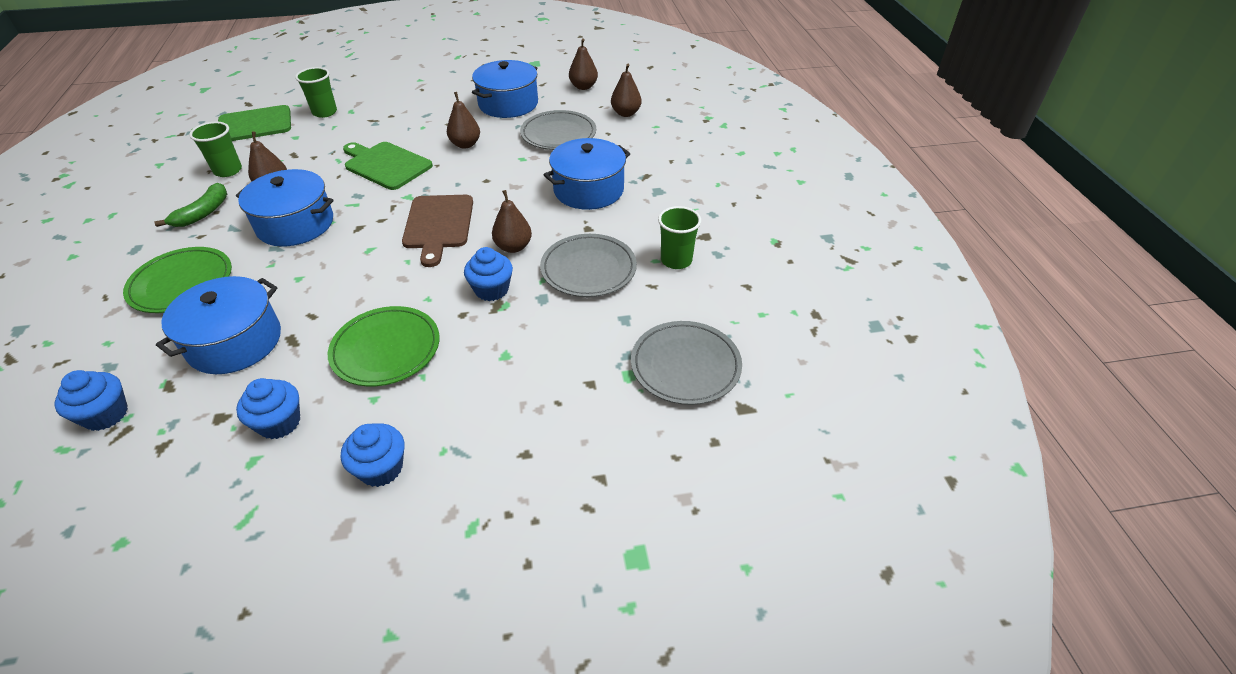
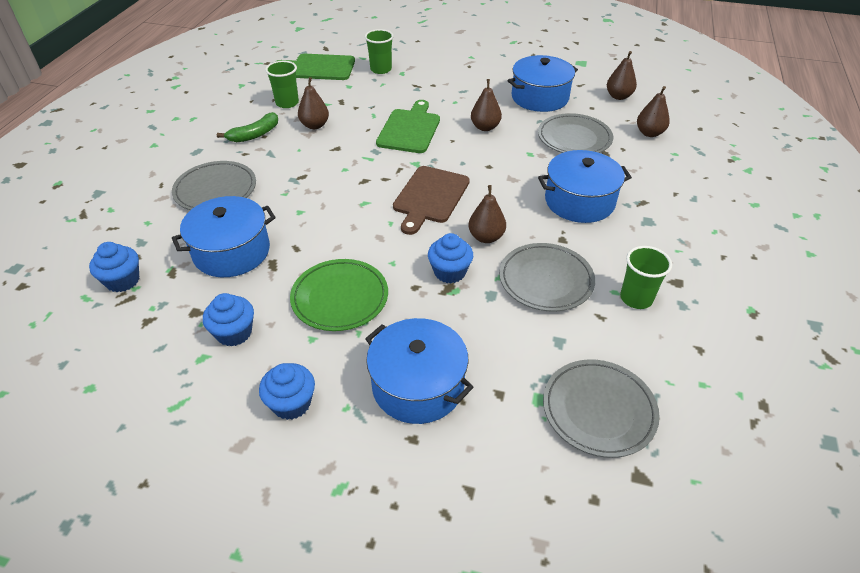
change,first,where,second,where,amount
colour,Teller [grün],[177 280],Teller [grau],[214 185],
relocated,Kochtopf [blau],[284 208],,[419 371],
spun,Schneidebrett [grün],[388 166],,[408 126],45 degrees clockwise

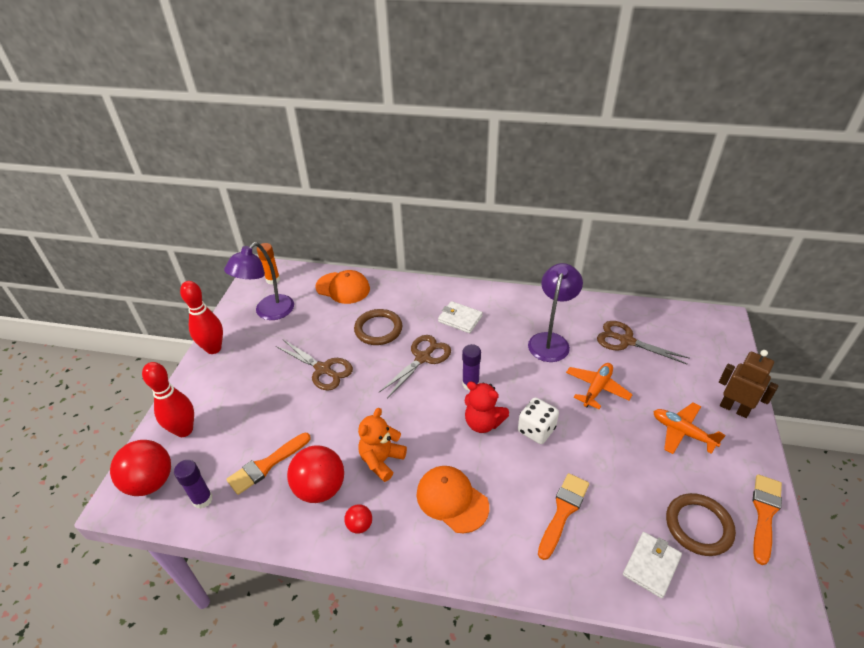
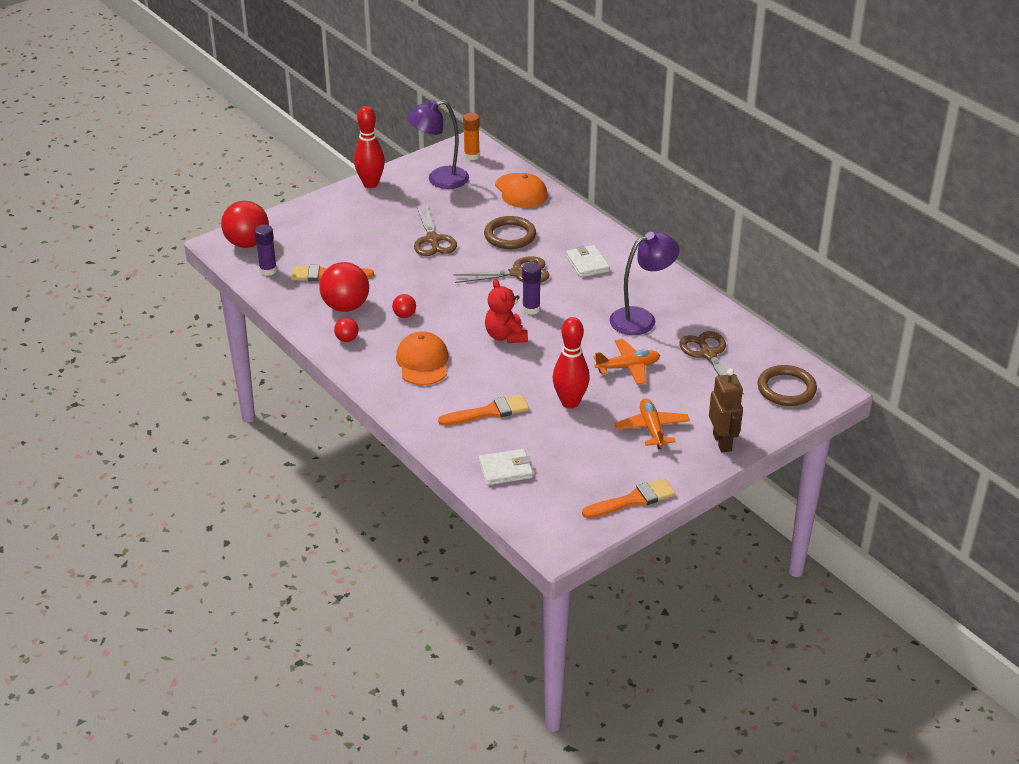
change,first,where,second,where,amount
exchanged,Teddybär [orange],[382 445],Ball [rot],[404 306],
relocated,Bowlingkegel [rot],[168 399],,[571 362],
relocated,Ring [braun],[701 524],,[787 385],
missing,Spielwürfel [weiß],[538 420],,,

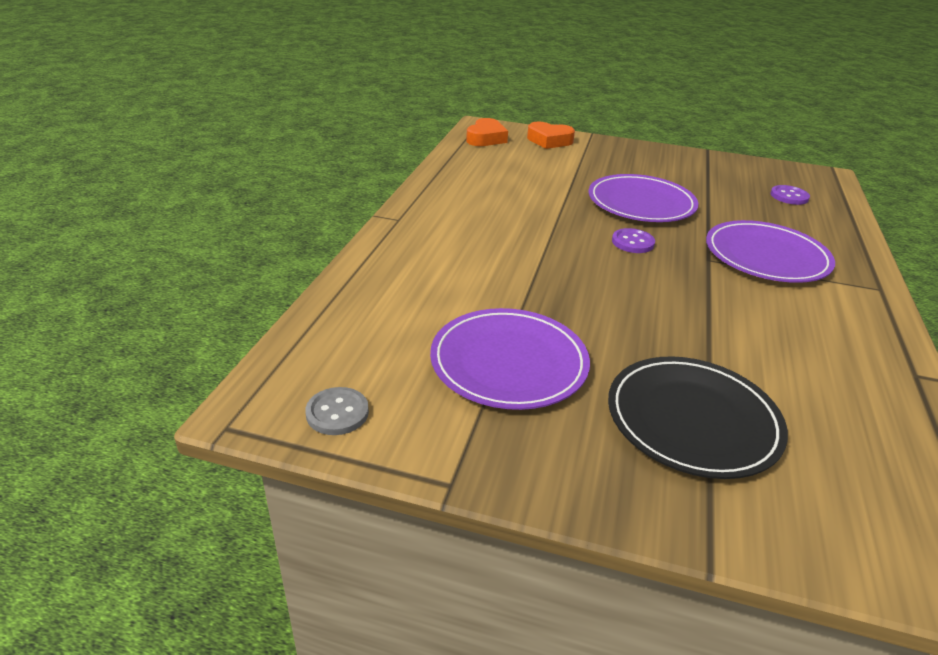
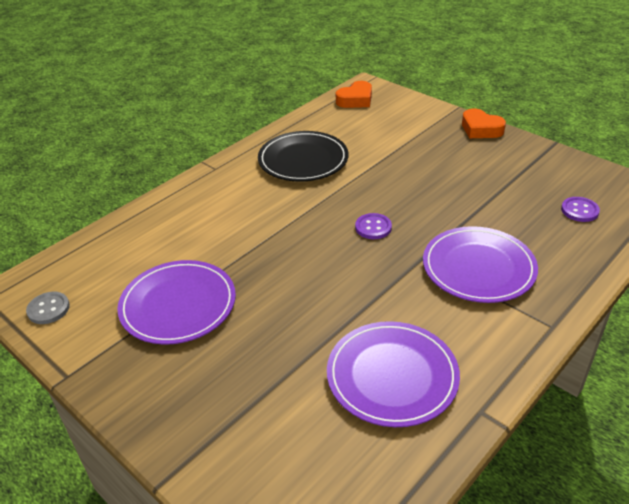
change,first,where,second,where,amount
relocated,Teller [schwarz],[698 417],,[303 156],
relocated,Teller [lila],[643 198],,[393 374],
relocated,Herz [orange],[551 135],,[484 123],

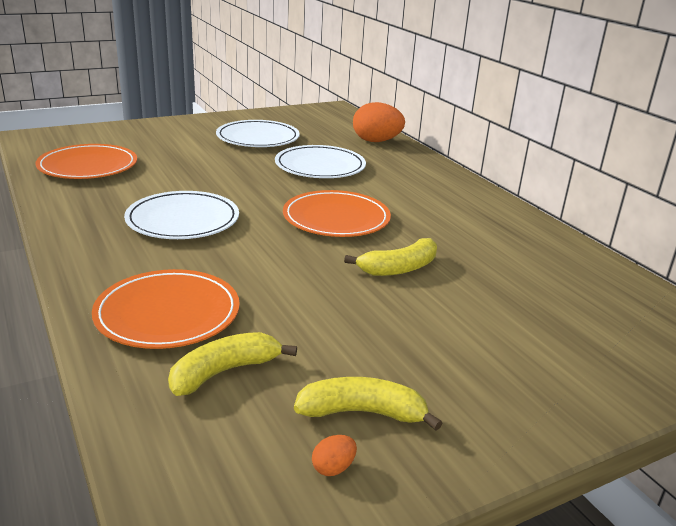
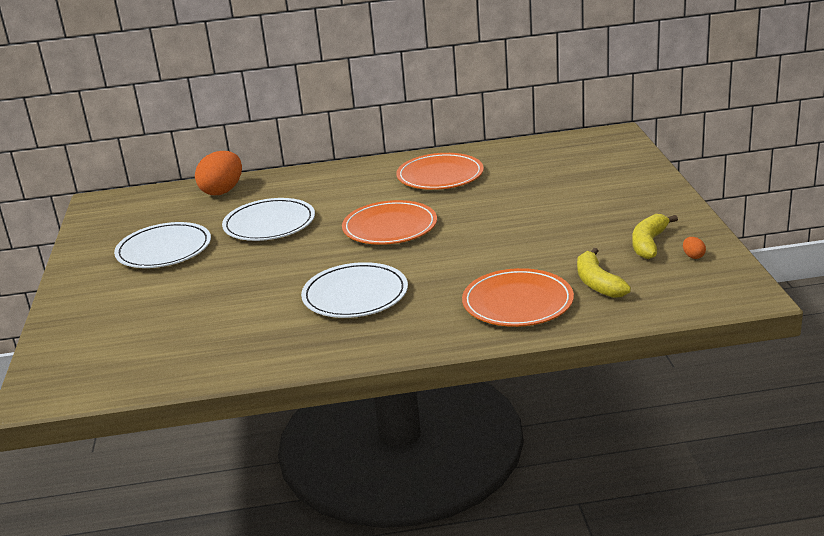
change,first,where,second,where,amount
relocated,Teller [orange],[86 161],,[440 171],
missing,Banane [gelb],[390 257],,,

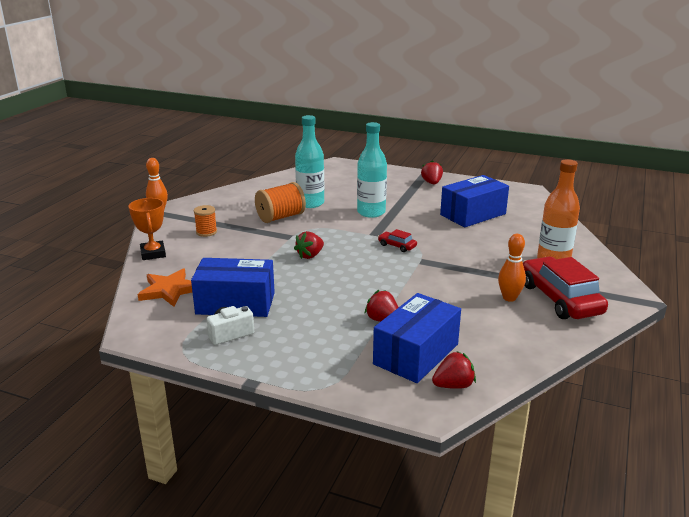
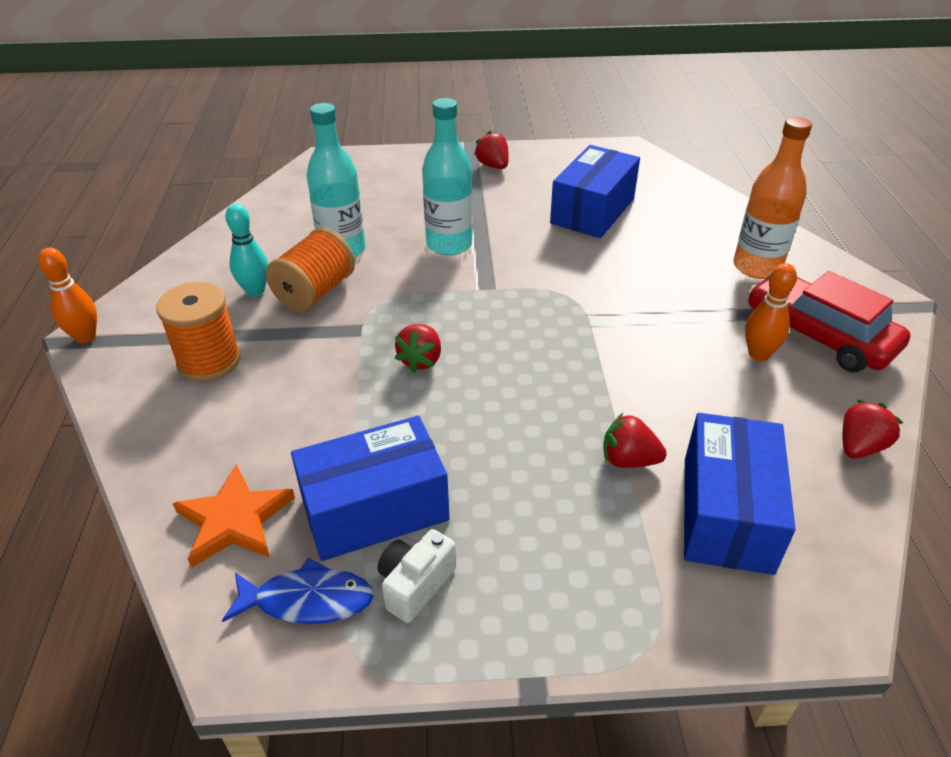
change,first,where,second,where,amount
size,Garnrolle [orange],[205 221],,[198 332],x1.65
appeared,,,Fisch [blau],[298 591],
appeared,,,Bowlingkegel [türkis],[246 250],
relocated,Erdbeere [rot],[454 370],,[872 429],
missing,Pokal [orange],[147 229],,,
missing,Auto [rot],[397 240],,,

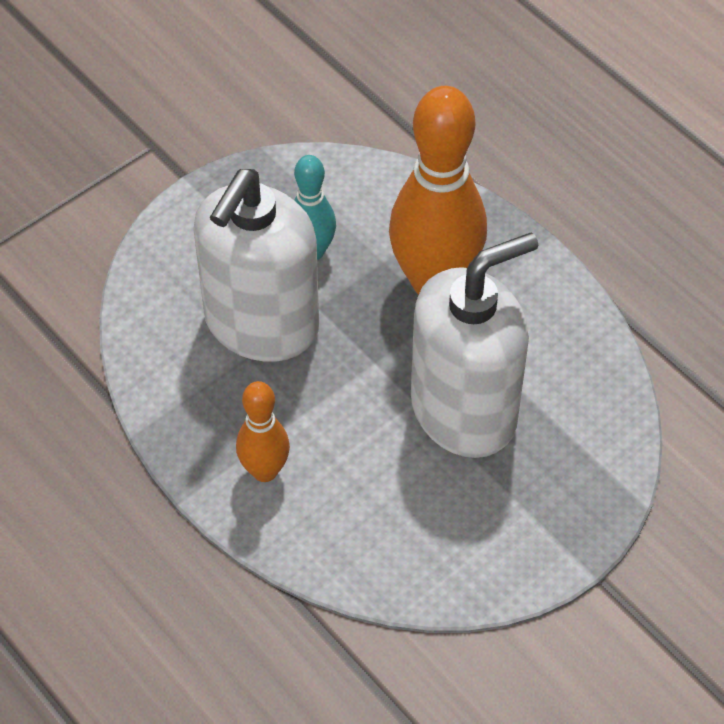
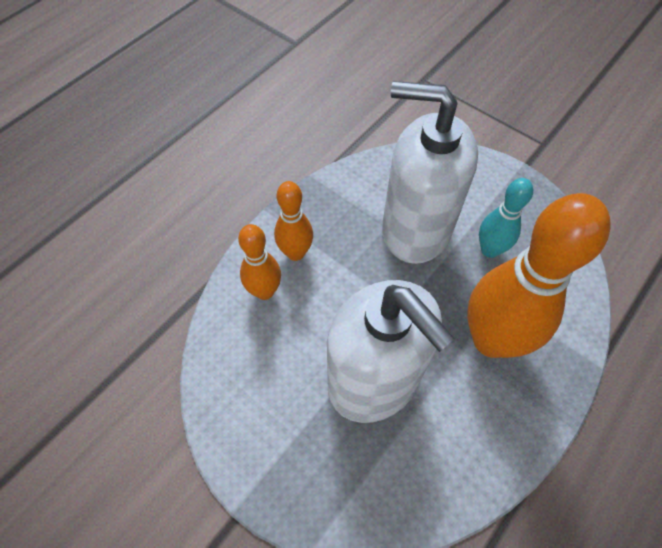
change,first,where,second,where,amount
appeared,,,Bowlingkegel [orange],[259 262],

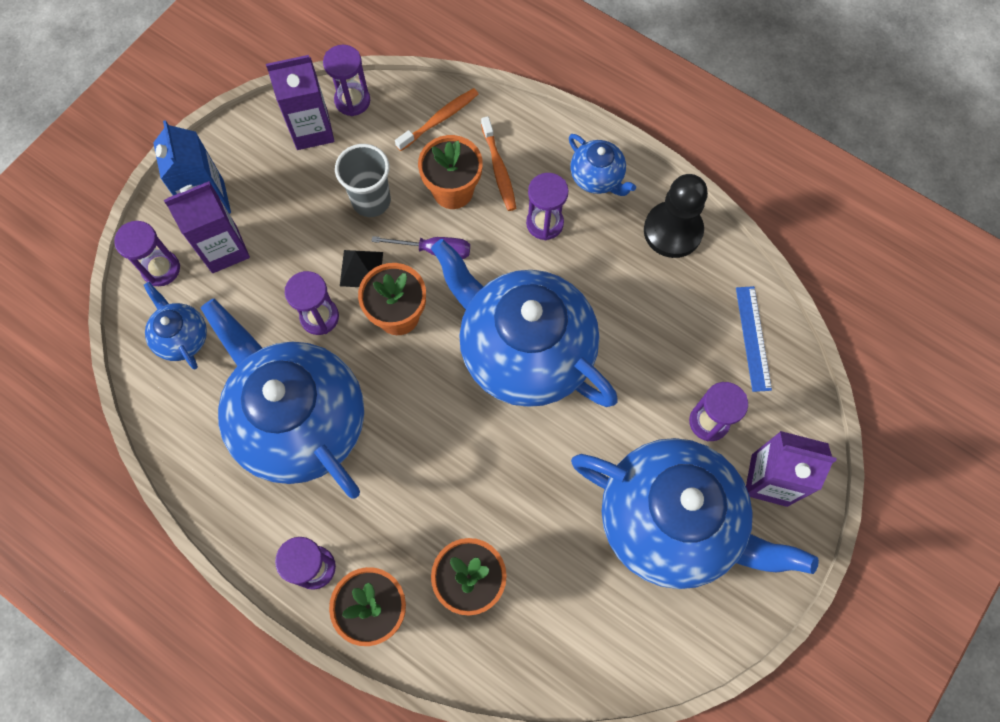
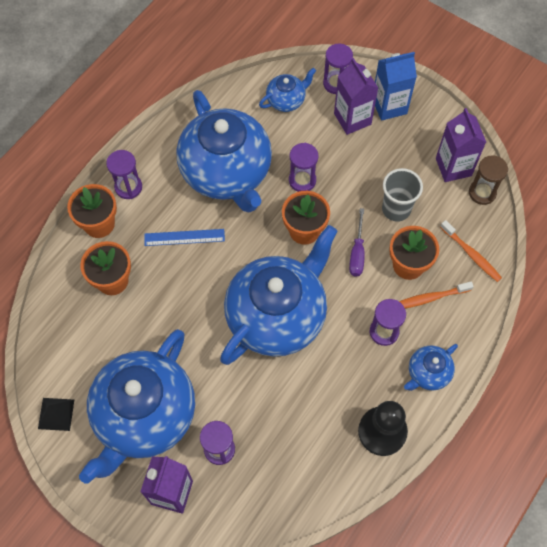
change,first,where,second,where,amount
relocated,Pyramide [schwarz],[361 268],,[56 414],
relocated,Lineal [blau],[754 339],,[184 237],
spun,Teekanne [blau],[282 399],,[224 151],105 degrees clockwise
colour,Sanduhr [lila],[346 80],Sanduhr [braun],[488 180],

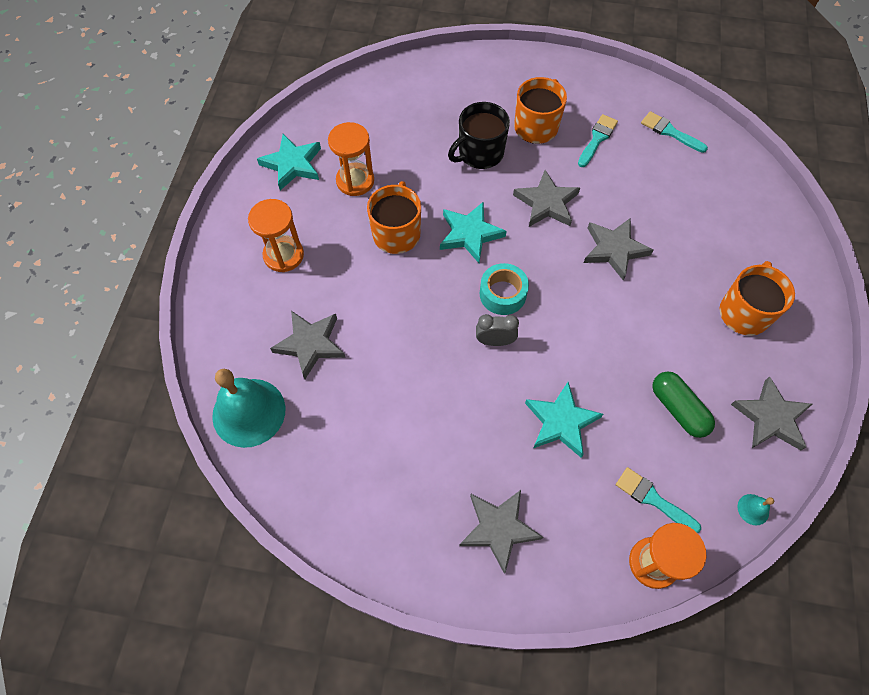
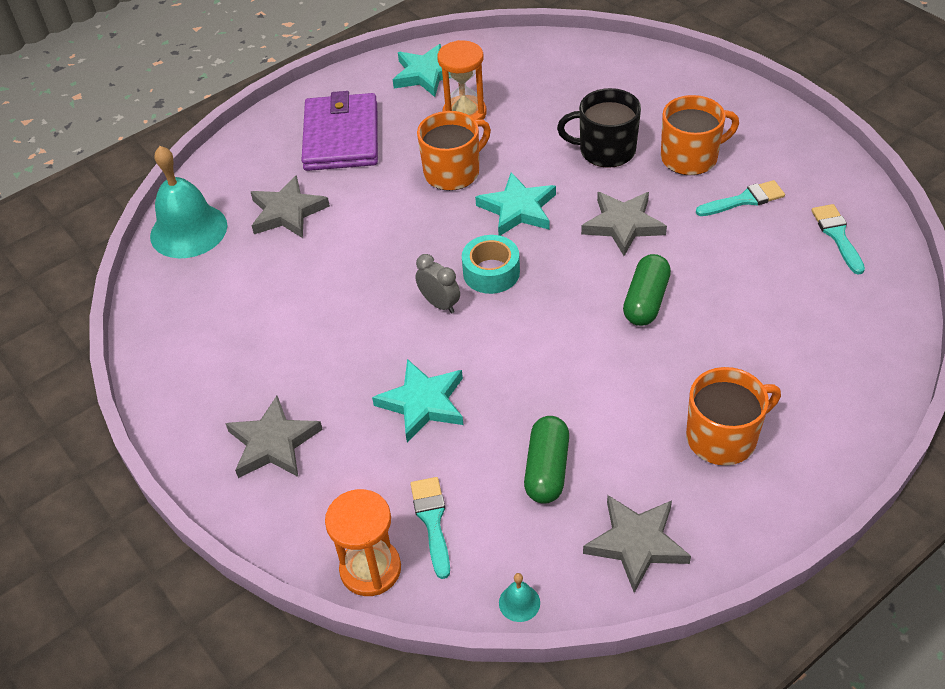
change,first,where,second,where,amount
exchanged,Sanduhr [orange],[276 235],Geldbörse [lila],[340 131],
exchanged,Stern [grau],[618 249],Kapsel [grün],[647 290],

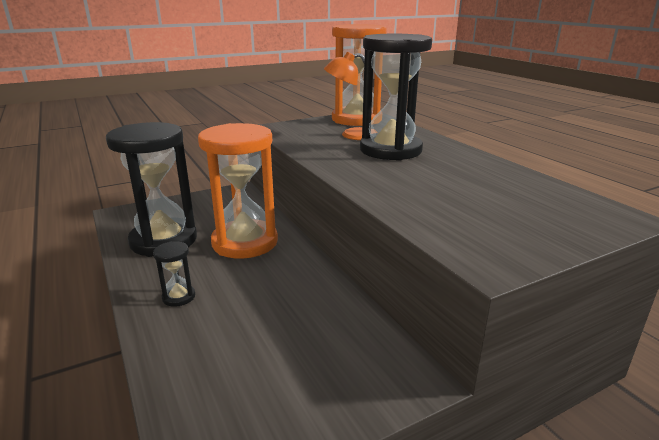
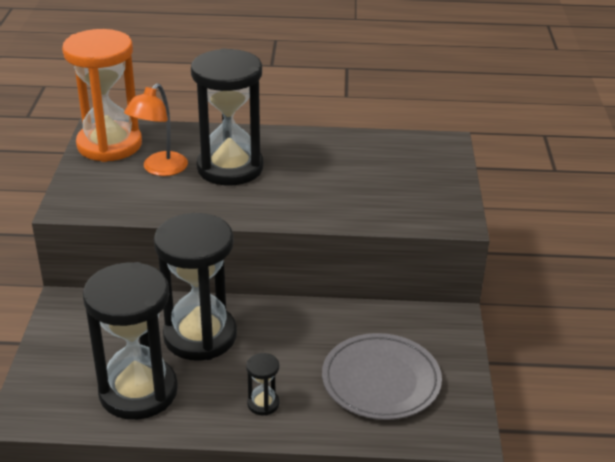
change,first,where,second,where,amount
colour,Sanduhr [orange],[238 191],Sanduhr [schwarz],[195 287],
appeared,,,Teller [grau],[382 376],

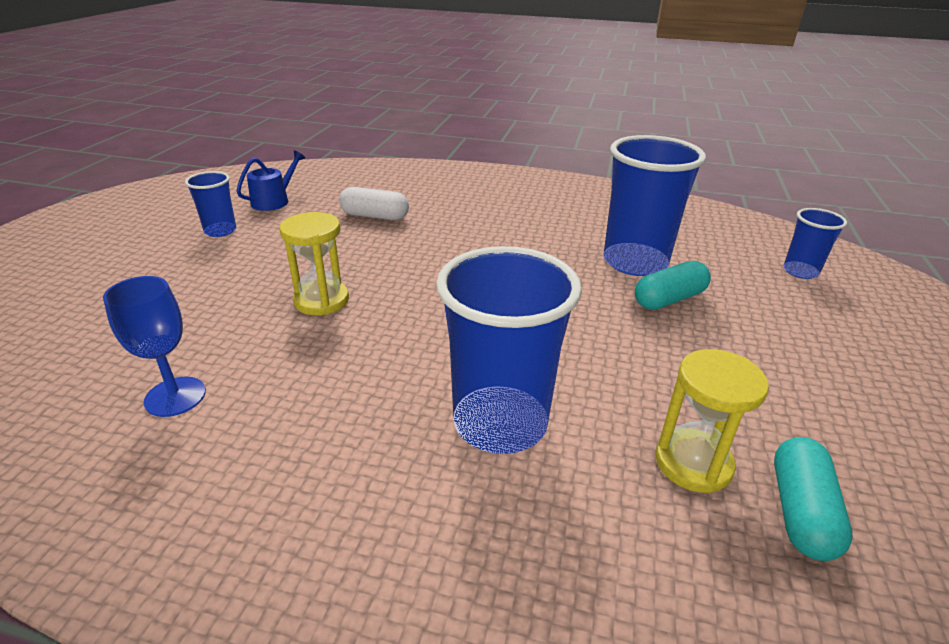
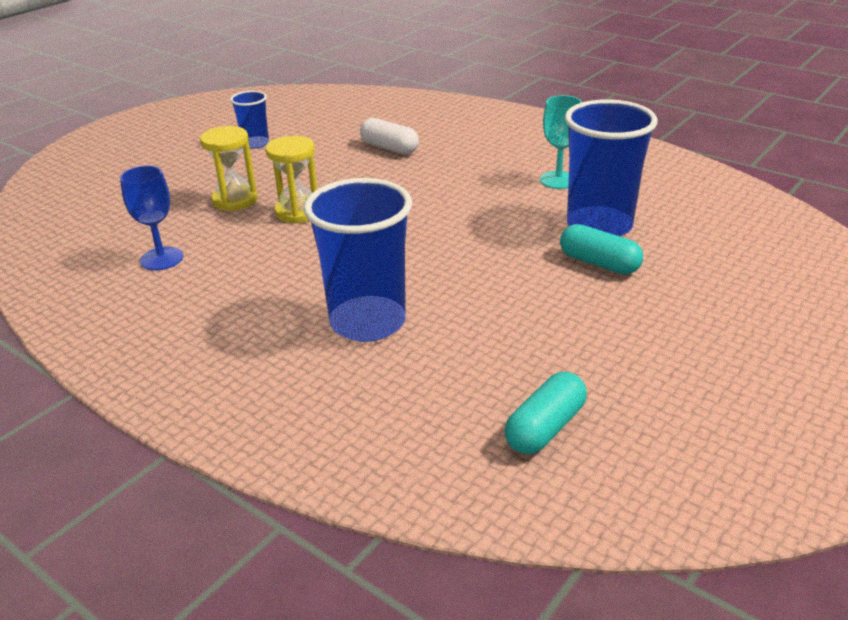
change,first,where,second,where,amount
relocated,Sanduhr [gelb],[712 421],,[229 168],
appeared,,,Kelch [türkis],[561 142],
spun,Kapsel [türkis],[673 285],,[601 249],45 degrees clockwise
missing,Gießkanne [blau],[270 180],,,
missing,Becher [blau],[815 243],,,

